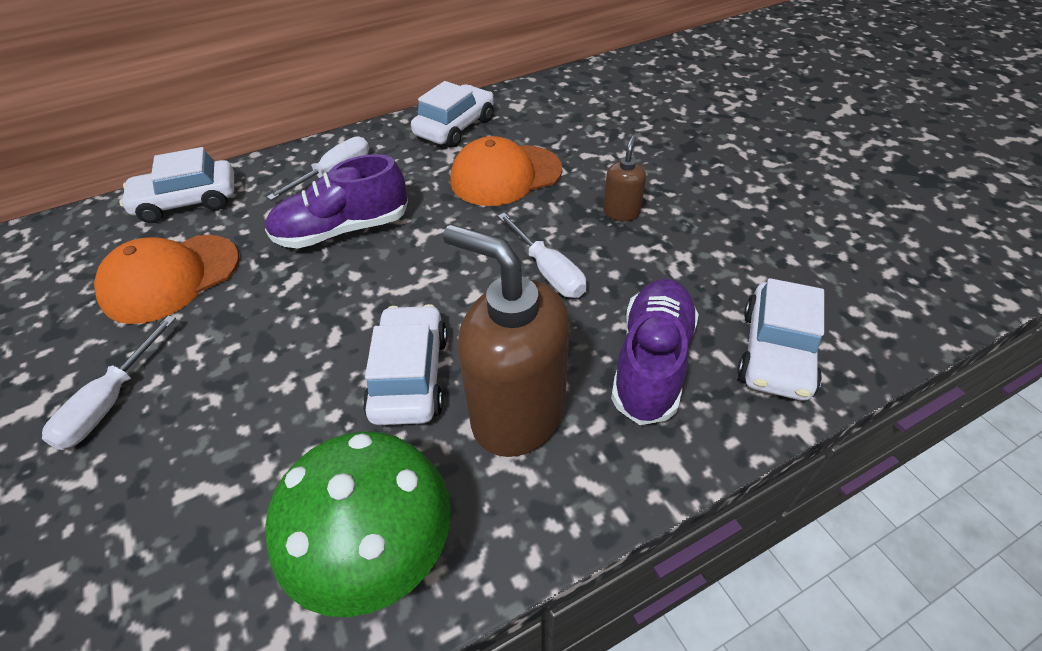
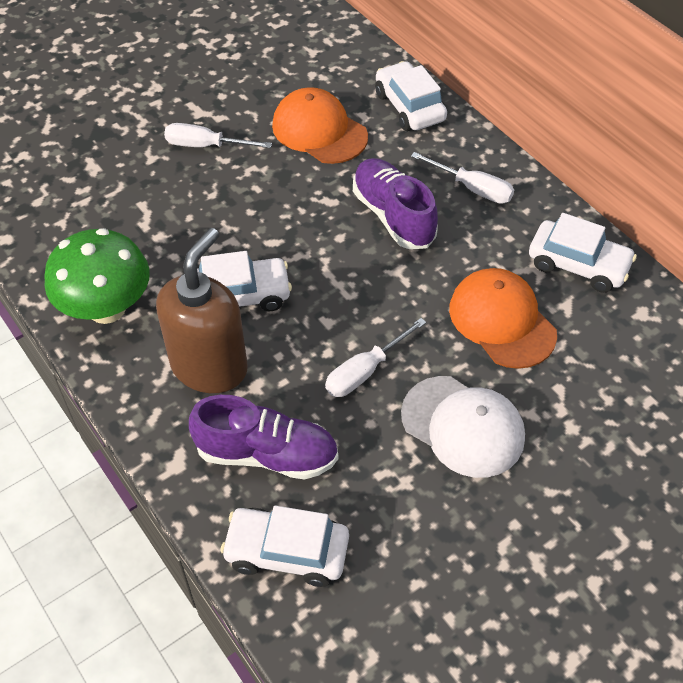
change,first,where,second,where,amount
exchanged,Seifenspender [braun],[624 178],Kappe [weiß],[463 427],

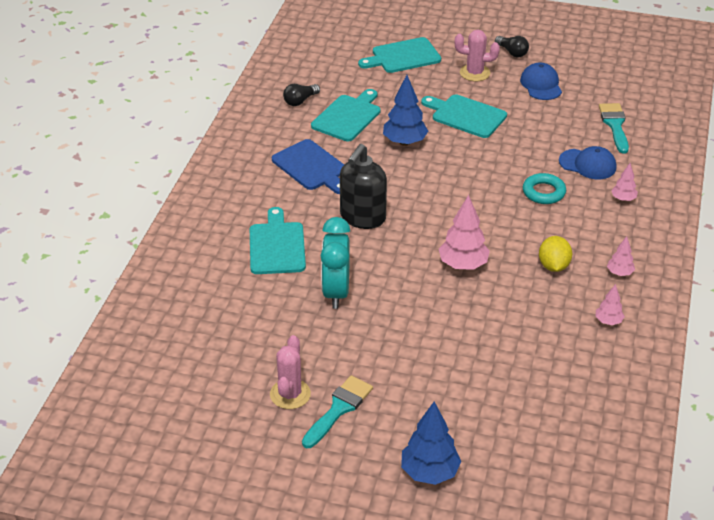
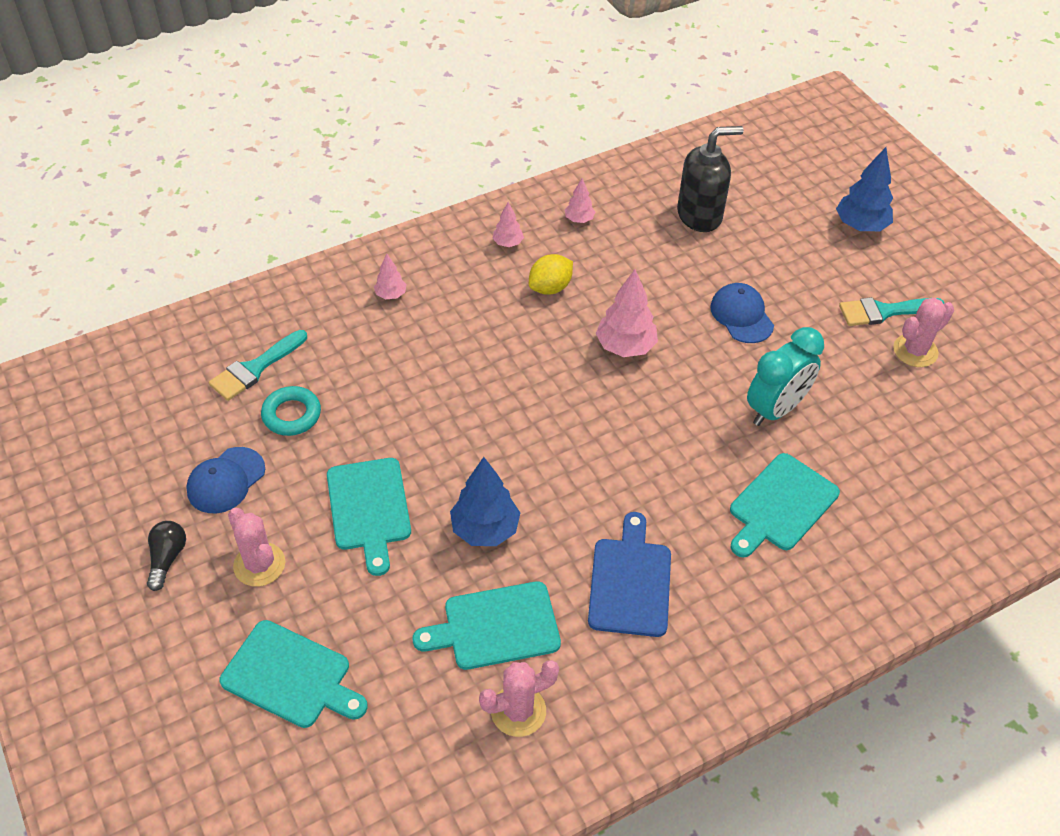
change,first,where,second,where,amount
relocated,Ring [türkis],[544 188],,[291 411],
exchanged,Glühbirne [schwarz],[301 95],Kaktus [rosa],[519 698],
relocated,Seifenspender [schwarz],[363 186],,[710 179],
relocated,Kappe [blau],[587 162],,[742 313],

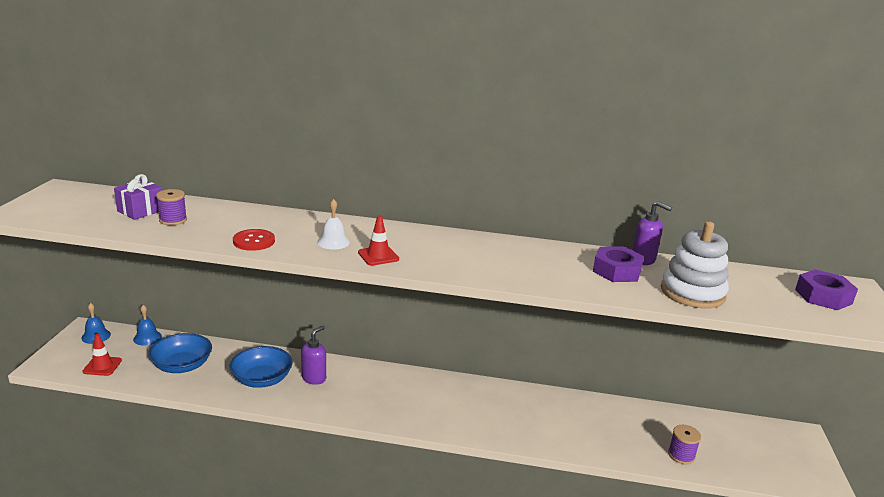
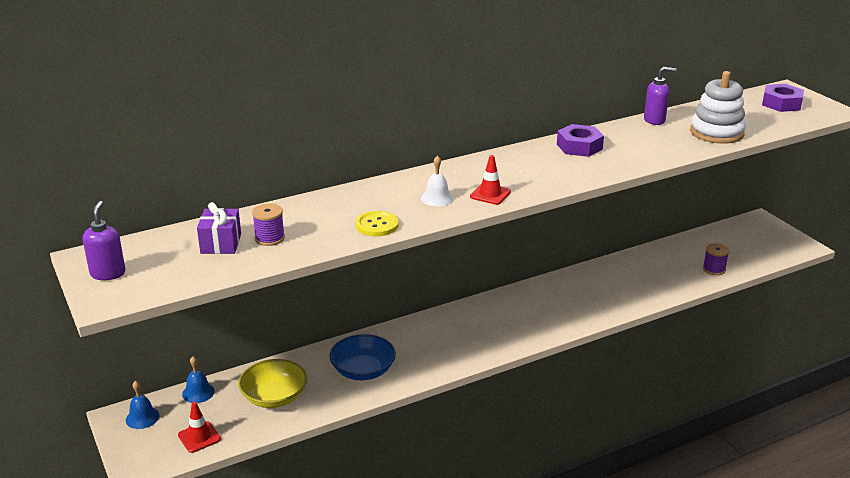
change,first,where,second,where,amount
relocated,Seifenspender [lila],[313 355],,[104 240],
colour,Schüssel [blau],[180 353],Schüssel [gelb],[273 383],
colour,Knopf [rot],[254 240],Knopf [gelb],[377 223],
relocated,Sechskantmutter [lila],[618 264],,[580 140],

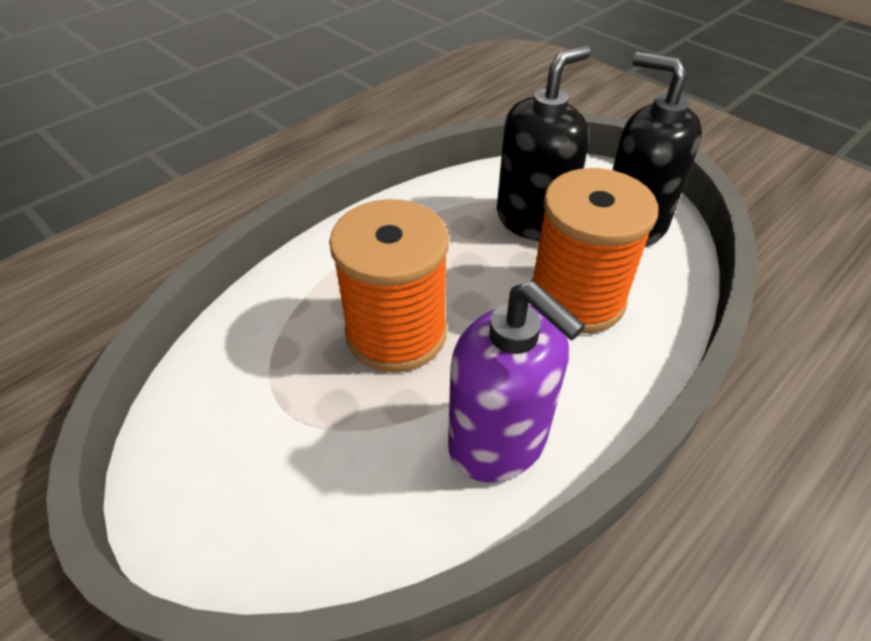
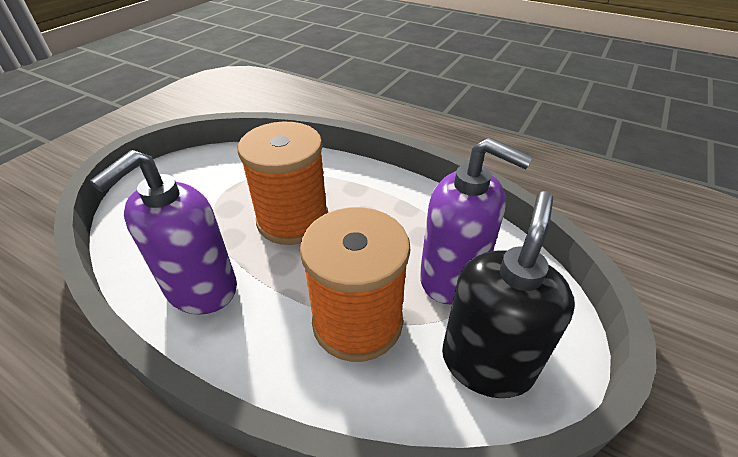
change,first,where,second,where,amount
colour,Seifenspender [schwarz],[544 143],Seifenspender [lila],[476 221],

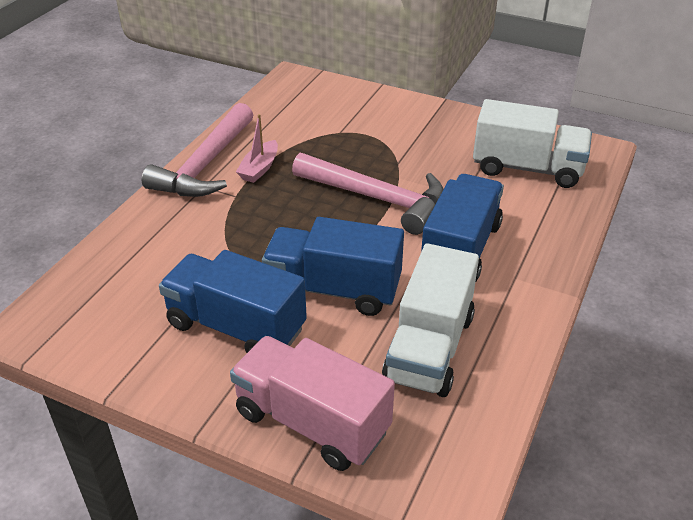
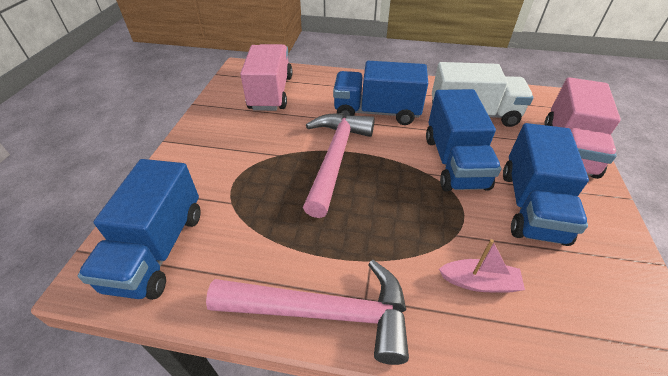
change,first,where,second,where,amount
appeared,,,Lastwagen [blau],[138 229],
colour,Lastwagen [weiß],[532 143],Lastwagen [rosa],[266 77],
relocated,Boot [rosa],[257 148],,[482 266],

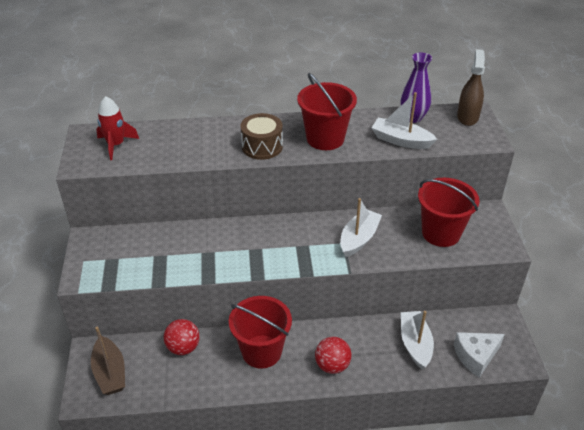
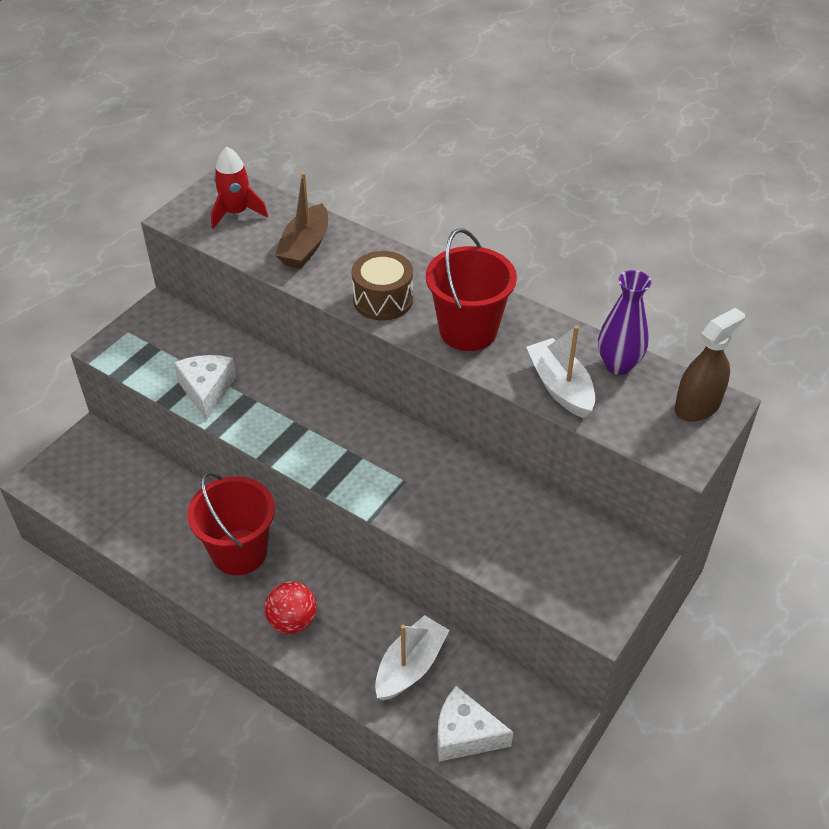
change,first,where,second,where,amount
appeared,,,Käse [weiß],[205 388],
relocated,Boot [braun],[108 361],,[301 220],
missing,Ball [rot],[182 337],,,
missing,Boot [weiß],[361 227],,,
missing,Eimer [rot],[449 212],,,

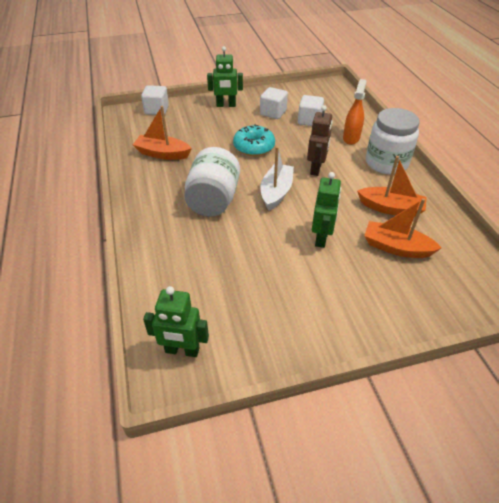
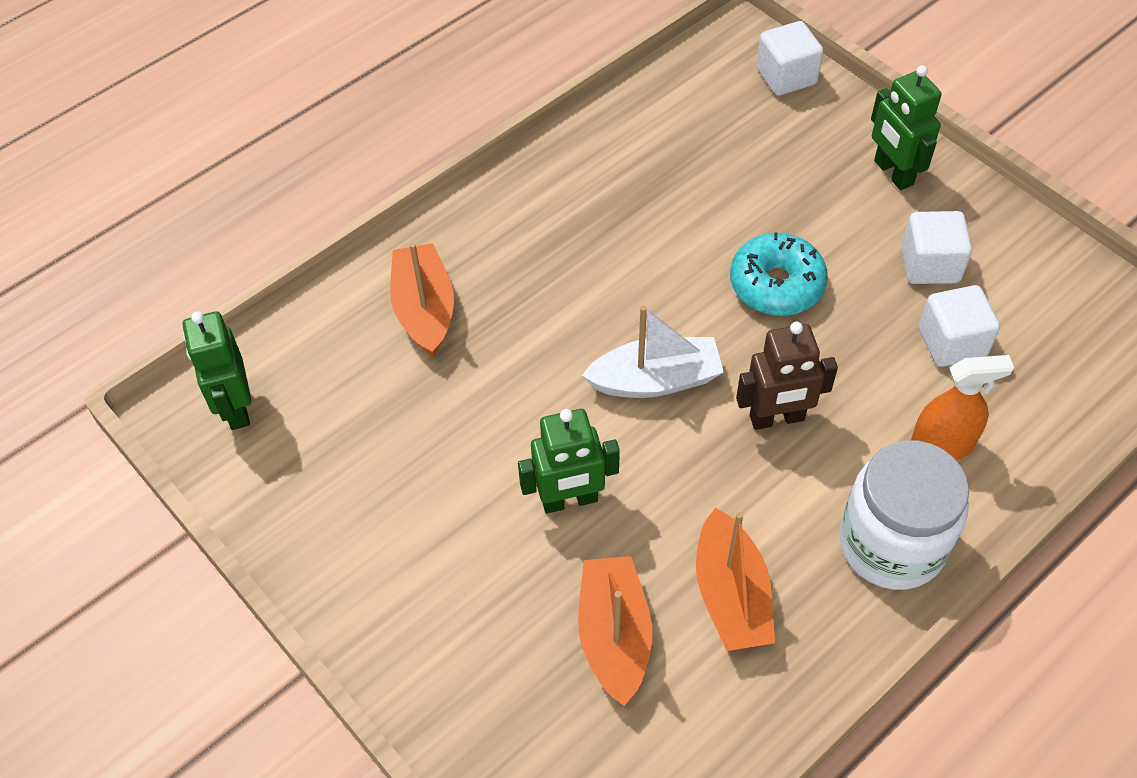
change,first,where,second,where,amount
relocated,Boot [orange],[162 133],,[422 300],
missing,Einmachglas [weiß],[212 182],,,

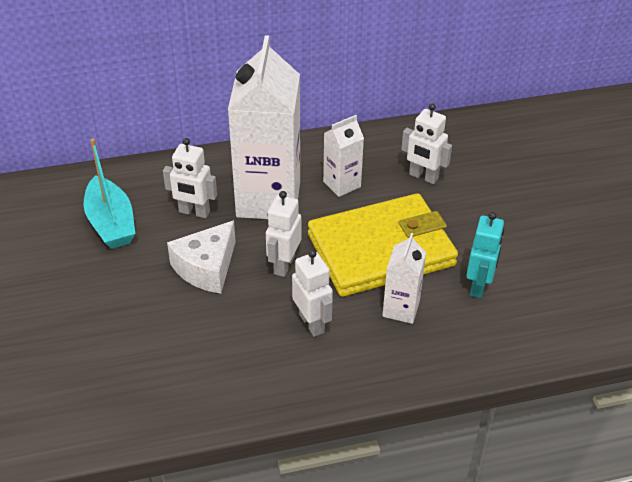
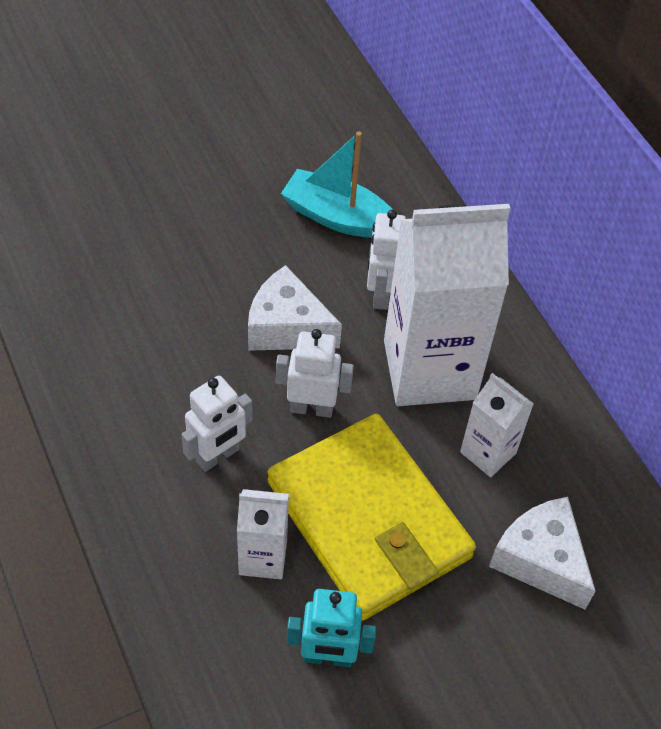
change,first,where,second,where,amount
spun,Boot [türkis],[109 193],,[337 184],60 degrees clockwise
exchanged,Roboter [weiß],[426 143],Käse [weiß],[542 553],

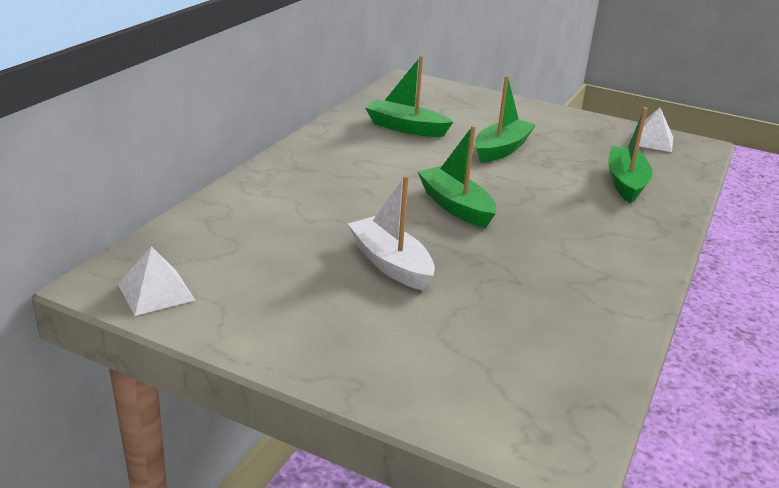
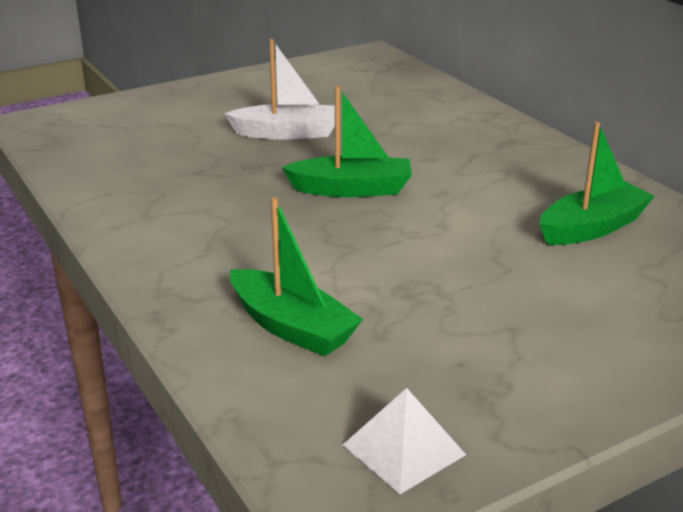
change,first,where,second,where,amount
missing,Pyramide [weiß],[156 281],,,
missing,Boot [grün],[505 119],,,

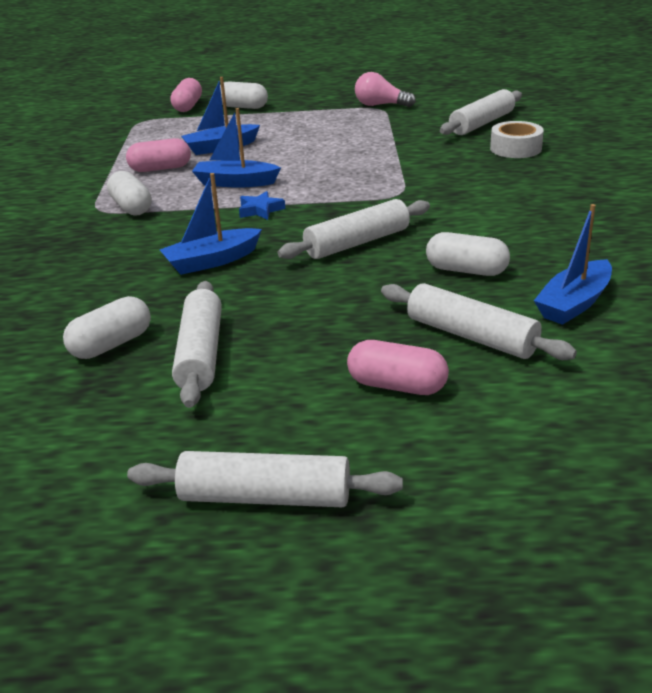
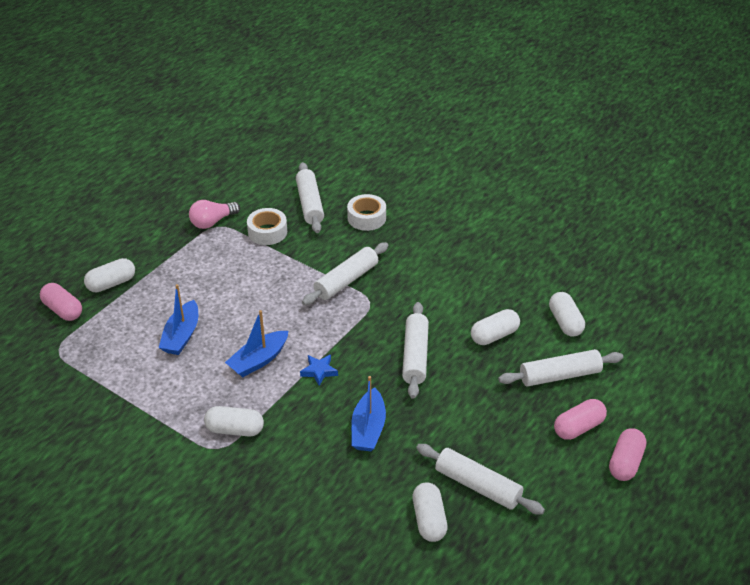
change,first,where,second,where,amount
appeared,,,Klebeband [weiß],[267 226],
relocated,Nudelholz [weiß],[265 479],,[345 273],
exchanged,Boot [blau],[573 264],Kapsel [weiß],[567 314],
relocated,Kapsel [rosa],[158 155],,[627 454],

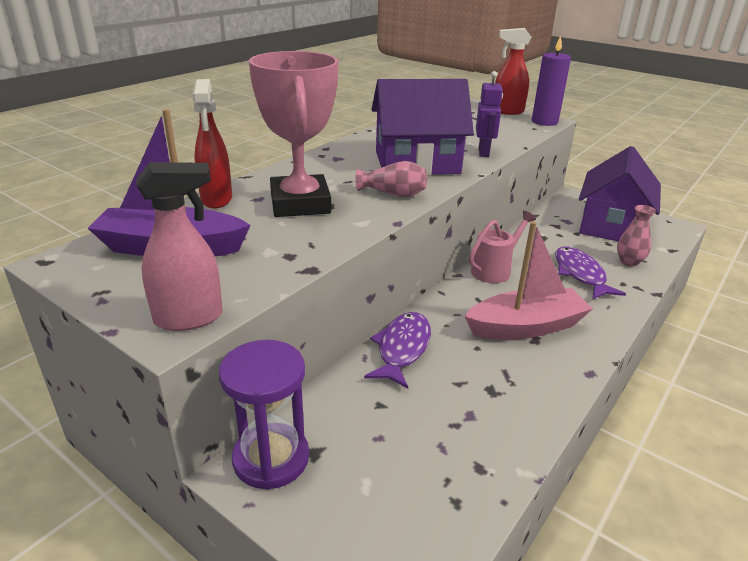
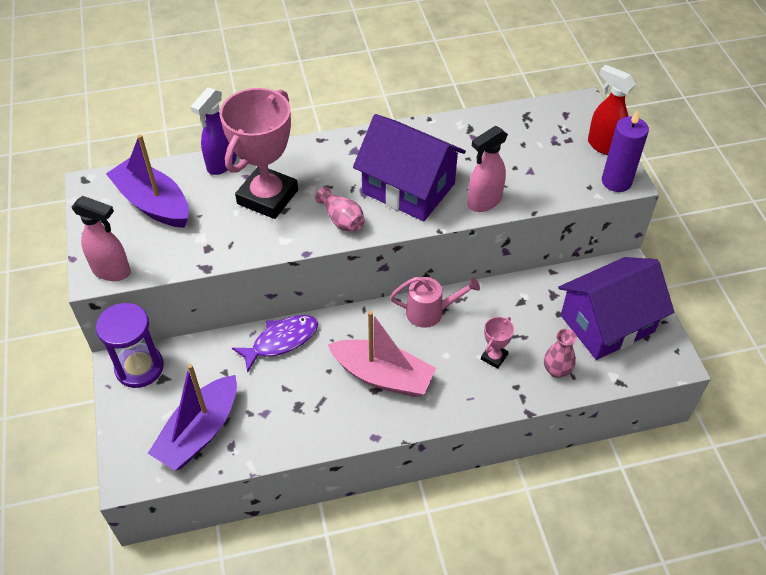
change,first,where,second,where,amount
appeared,,,Boot [lila],[192 417],
colour,Sprühflasche [rot],[212 143],Sprühflasche [lila],[214 131],
exchanged,Roboter [lila],[489 114],Sprühflasche [rosa],[487 169],
exchanged,Fisch [lila],[591 273],Pokal [rosa],[497 343],

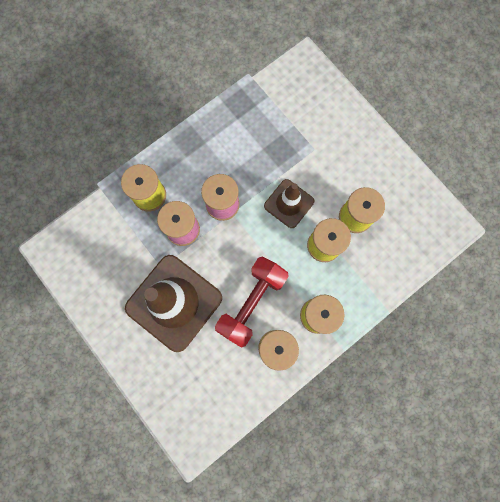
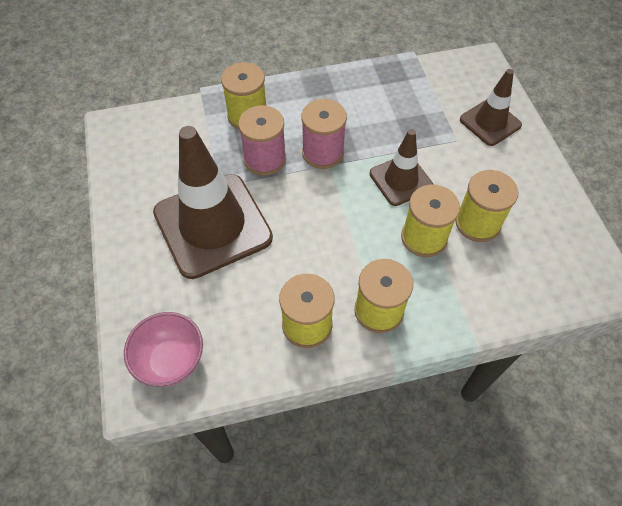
change,first,where,second,where,amount
appeared,,,Schüssel [rosa],[163 349],
appeared,,,Leitkegel [braun],[491 107],
missing,Hantel [rot],[252 302],,,

